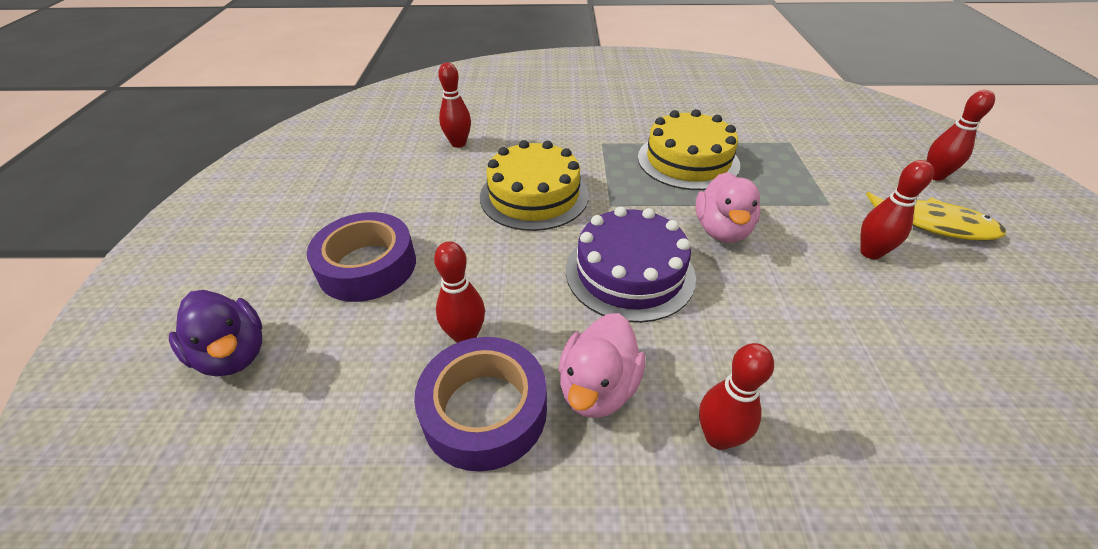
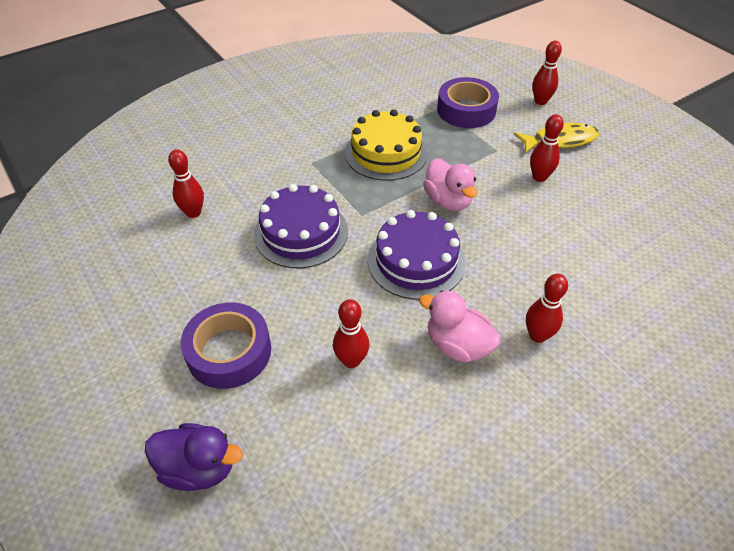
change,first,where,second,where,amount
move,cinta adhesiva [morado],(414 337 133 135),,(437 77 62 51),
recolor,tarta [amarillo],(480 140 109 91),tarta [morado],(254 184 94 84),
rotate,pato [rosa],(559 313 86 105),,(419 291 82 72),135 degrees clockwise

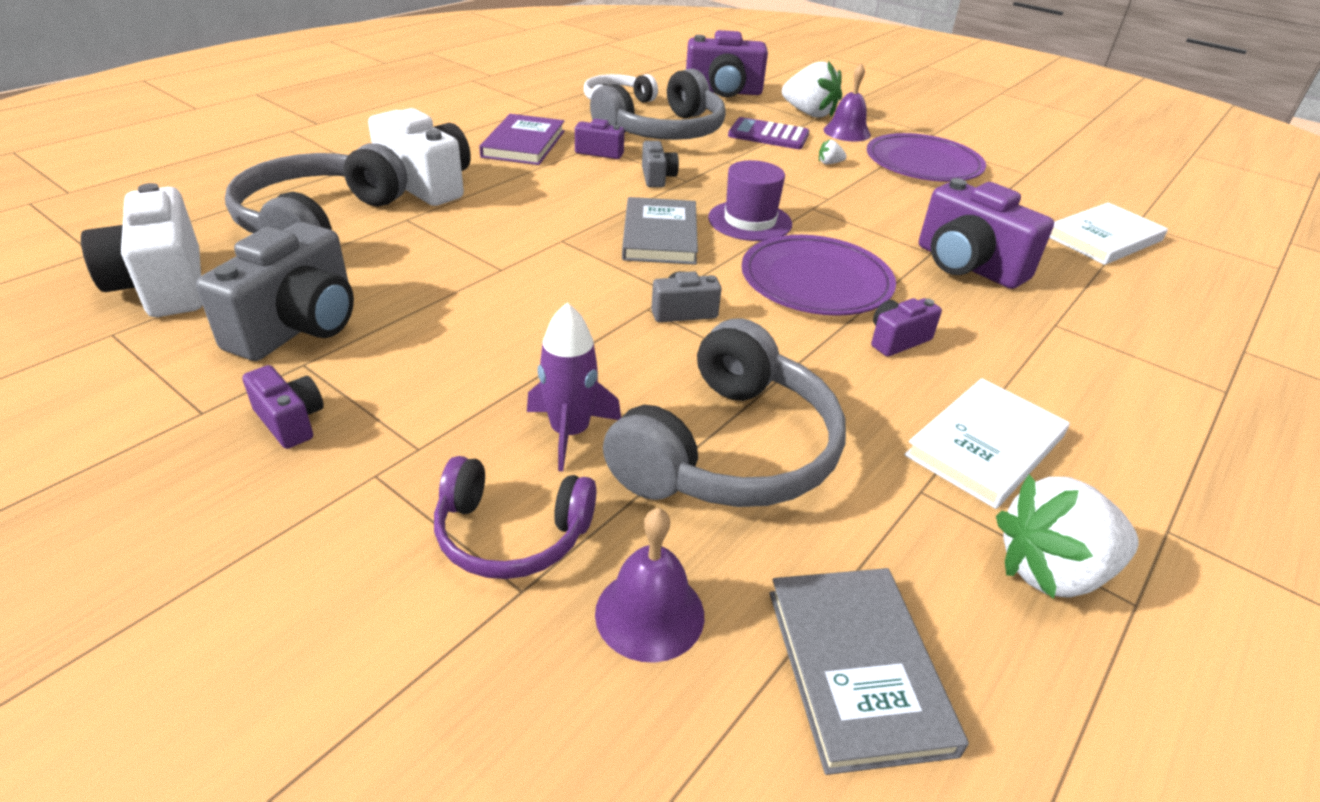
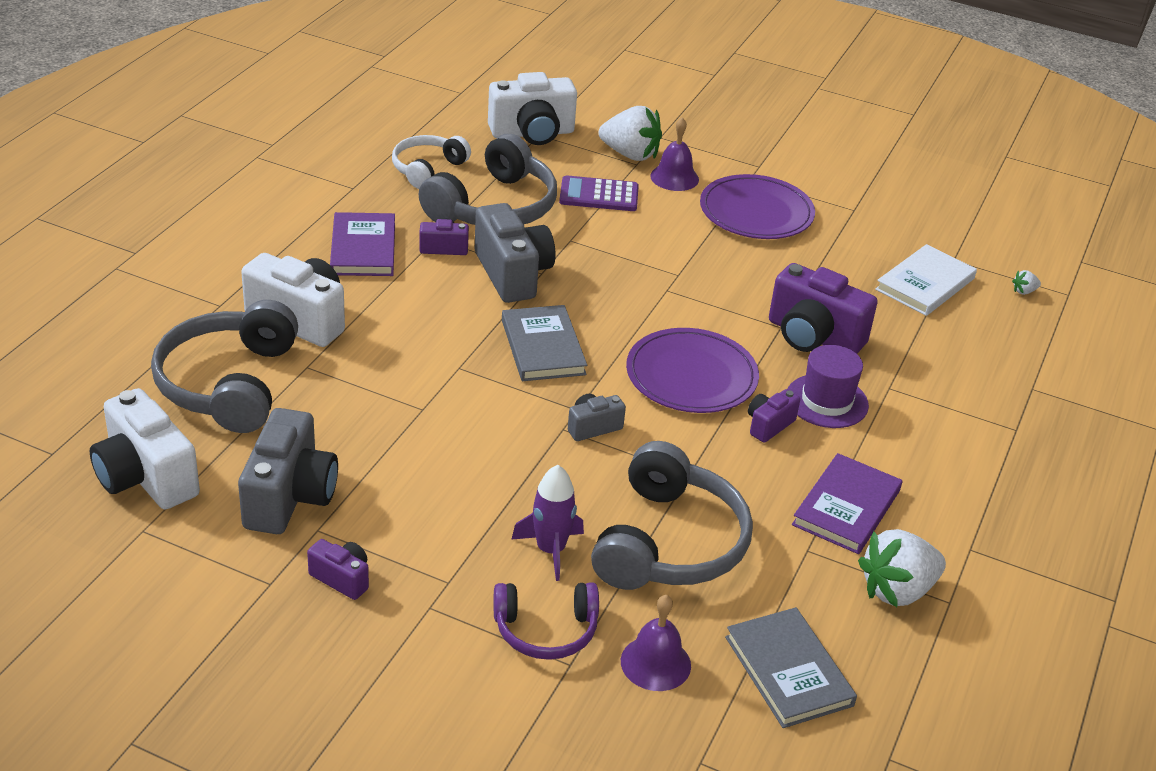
change,first,where,second,where,amount
move,sombrero [morado],(708 160 84 81),,(787 345 82 83),
move,fresa [blanco],(819 139 28 25),,(1012 270 29 25),
recolor,cámara [morado],(686 30 82 67),cámara [blanco],(488 72 89 73),
recolor,libro [blanco],(904 378 166 131),libro [morado],(792 453 110 101),
resize,cámara [gris],(642 141 37 46),,(475 203 81 100),x1.96

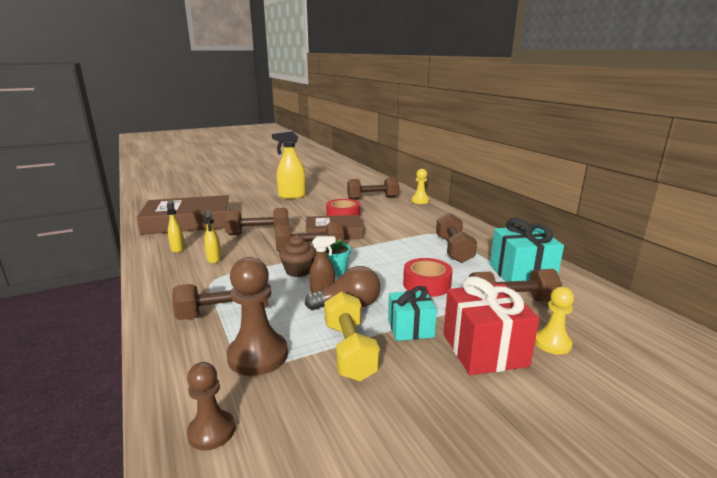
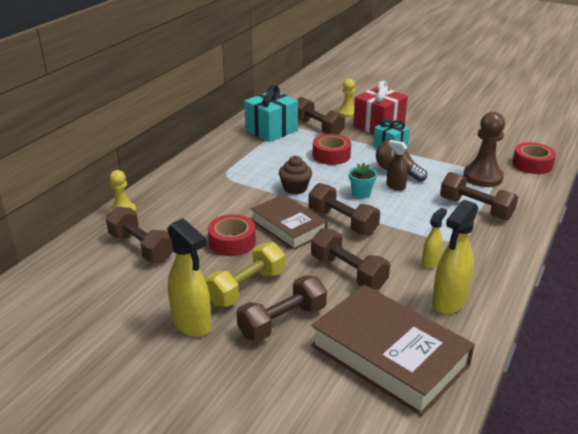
change,first,where,second,where,amount
move,magdalena [marrón],(279 235 37 42),,(279 156 33 38),
move,mancuerna [amarillo],(324 291 56 90),,(205 242 80 64),
move,mancuerna [marrón],(436 213 41 50),,(236 275 91 67),
replace,peón [marrón],(187 362 48 89),cinta adhesiva [rojo],(512 142 44 32),
resize,pulverizador [amarillo],(167 201 18 52),,(432 200 46 114),x1.81

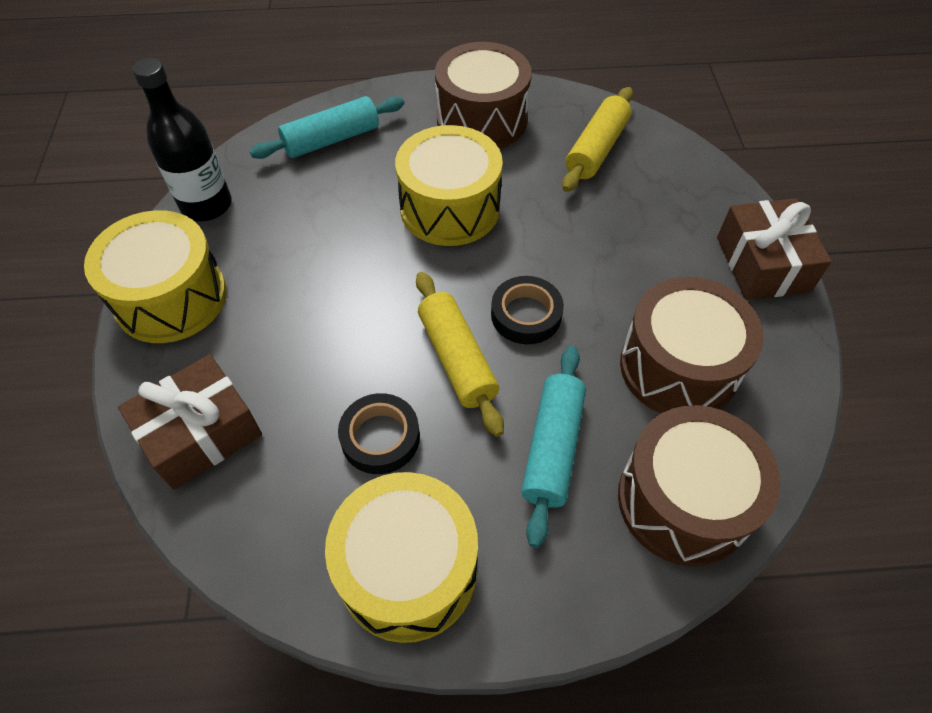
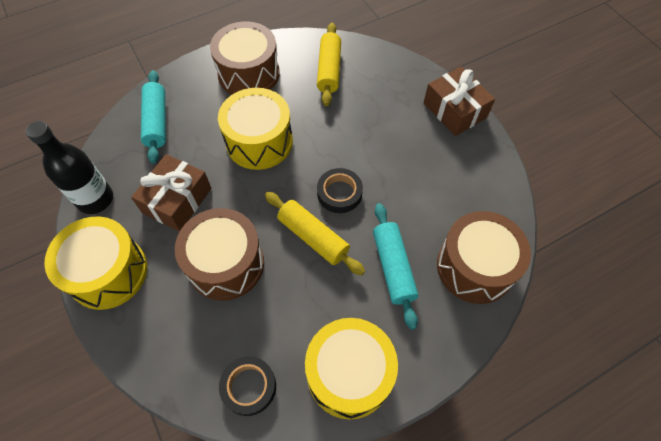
change,first,where,second,where,amount
move,regalo [marrón],(118 354 144 136),,(131 154 80 78),
move,cinta adhesiva [negro],(338 393 82 81),,(219 356 57 60),
move,tambor [marrón],(620 277 144 137),,(175 208 89 93),
rotate,rodillo [turquesa],(250 96 154 63),,(141 70 25 94),45 degrees counterclockwise

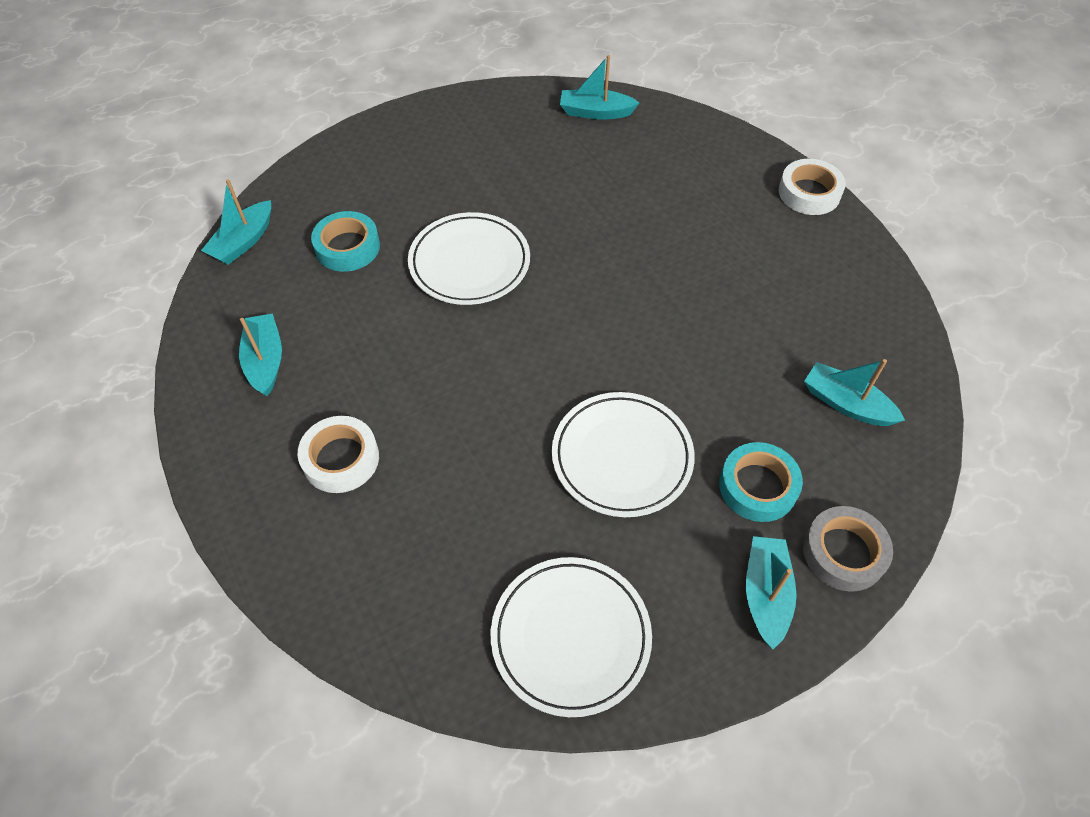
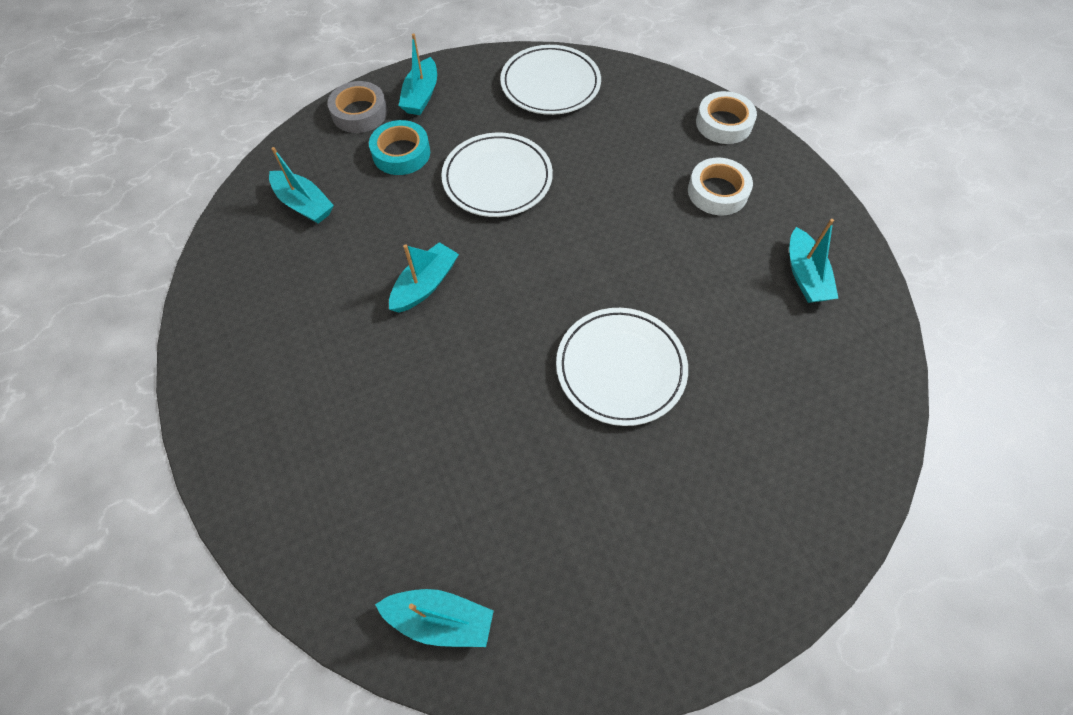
change,first,where,second,where,amount
delete,cinta adhesiva [turquesa],(311 211 69 61),,,
move,barco [turquesa],(201 179 70 86),,(389 242 70 71),
move,cinta adhesiva [blanco],(778 159 68 56),,(696 91 61 53),

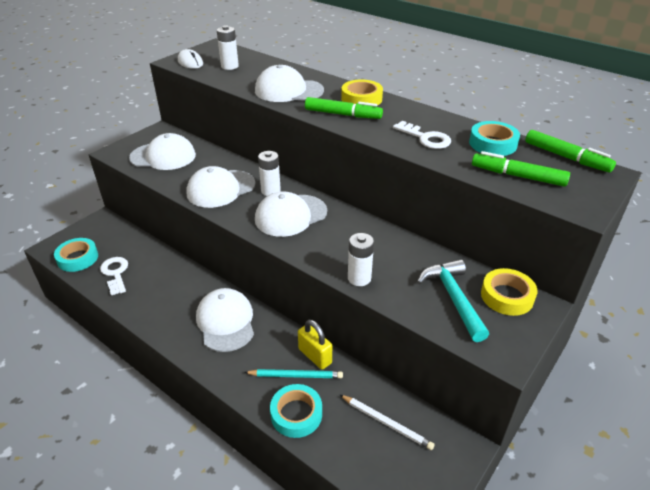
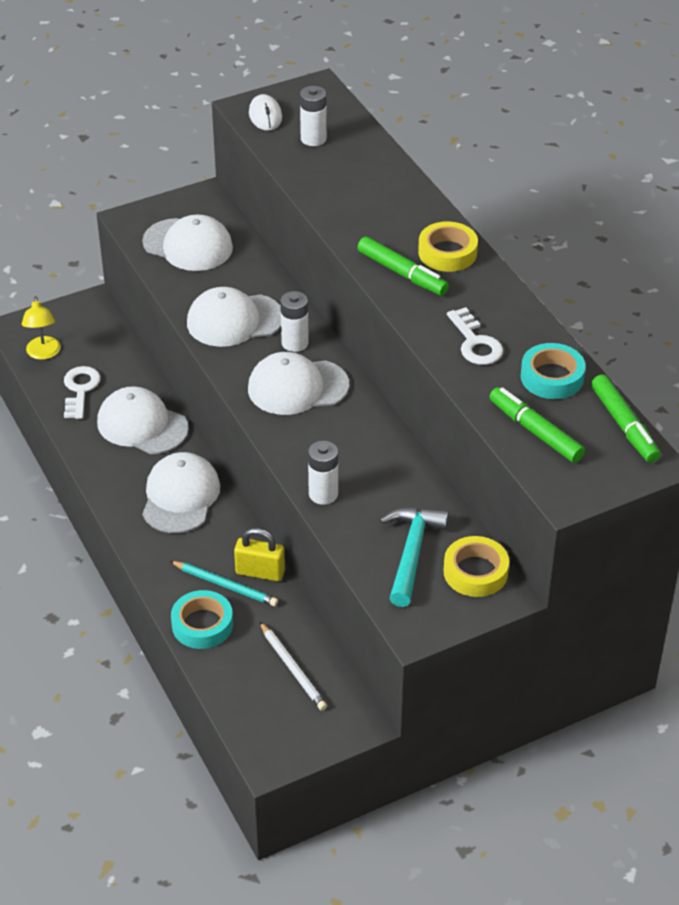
change,first,where,second,where,amount
move,gorra [blanco],(255 65 69 37),,(97 386 92 68),
replace,cinta adhesiva [turquesa],(54 238 44 34),lámpara [amarillo],(22 296 39 64),
rotate,candado [amarillo],(298 320 34 50),,(234 528 51 53),60 degrees counterclockwise

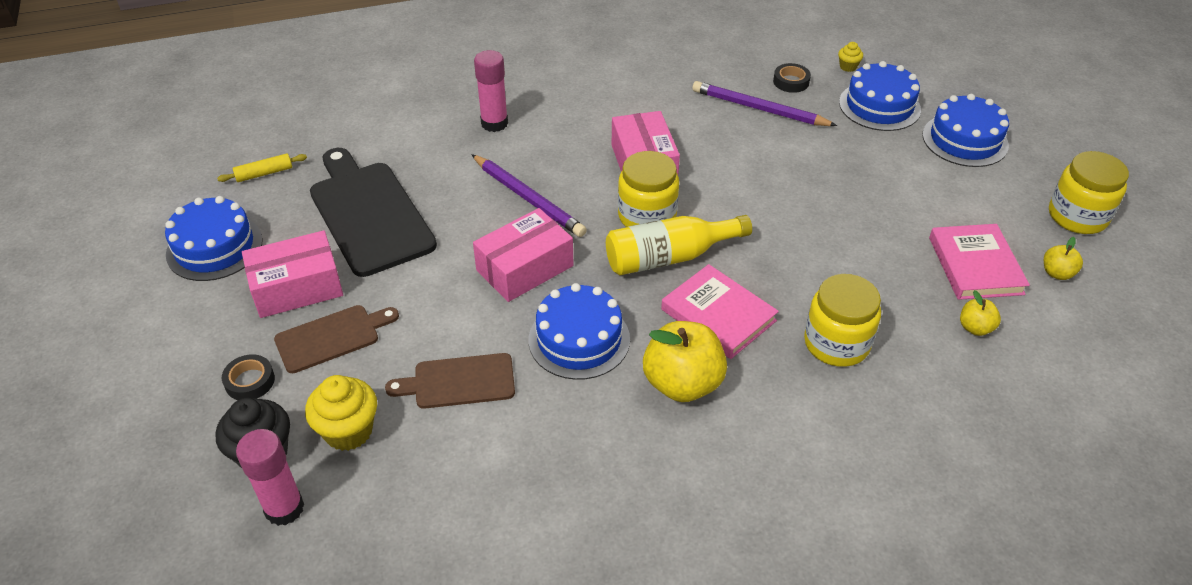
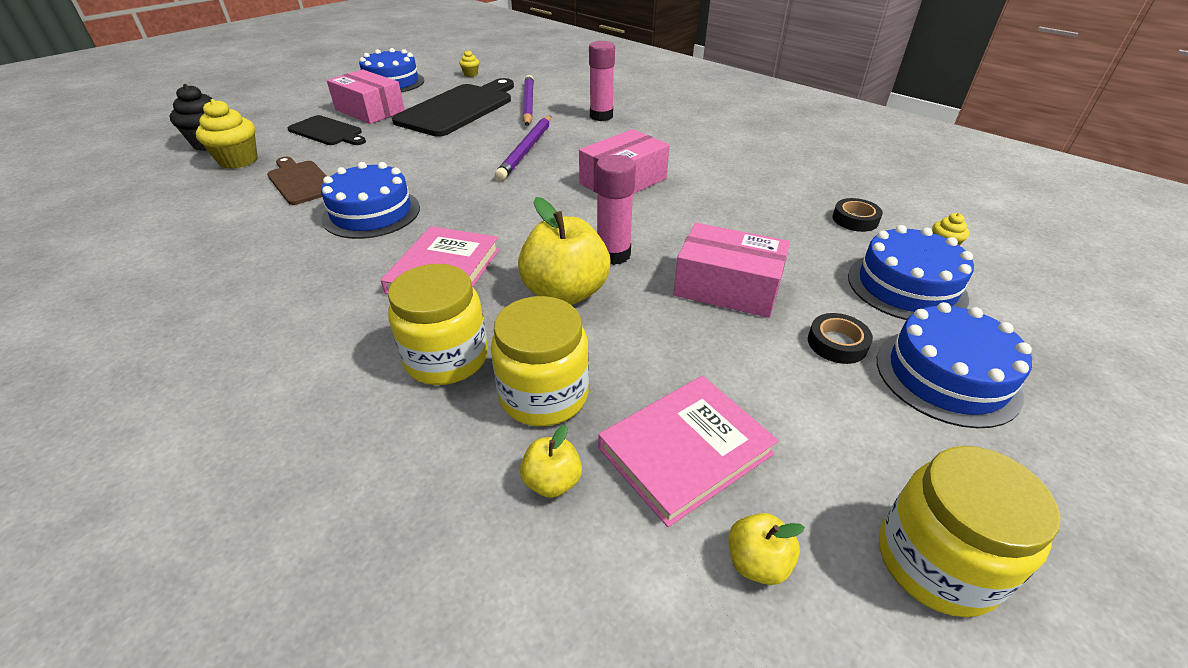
change,first,where,second,where,amount
delete,botella [amarillo],(606 215 146 60),,,
move,cinta adhesiva [negro],(222 354 53 46),,(808 313 65 51),
move,barra de pegamento [rosa],(236 429 68 97),,(596 155 40 110),
move,caja [rosa],(473 208 101 94),,(673 223 117 95),
move,tarro [amarillo],(618 151 61 76),,(491 296 98 130),
move,manzana [amarillo],(643 321 84 81),,(518 197 92 108),
move,lápiz [morado],(692 81 145 45),,(522 75 12 51),
replace,rodillo [amarillo],(217 153 90 29),magdalena [amarillo],(459 50 20 27),
recolor,tabla de cortar [marrón],(274 305 125 68),tabla de cortar [negro],(288 115 78 30),

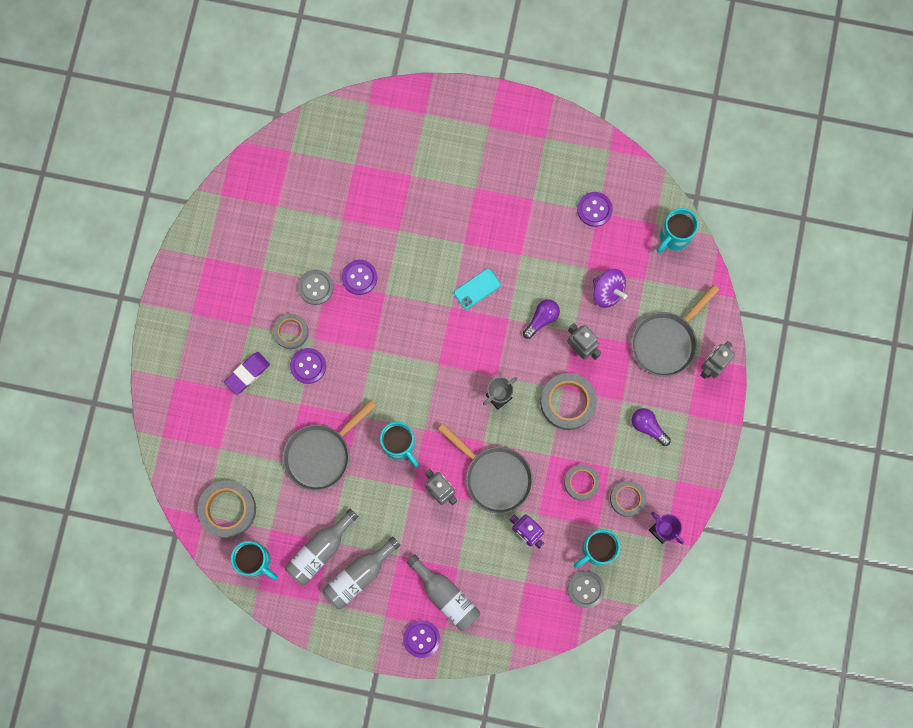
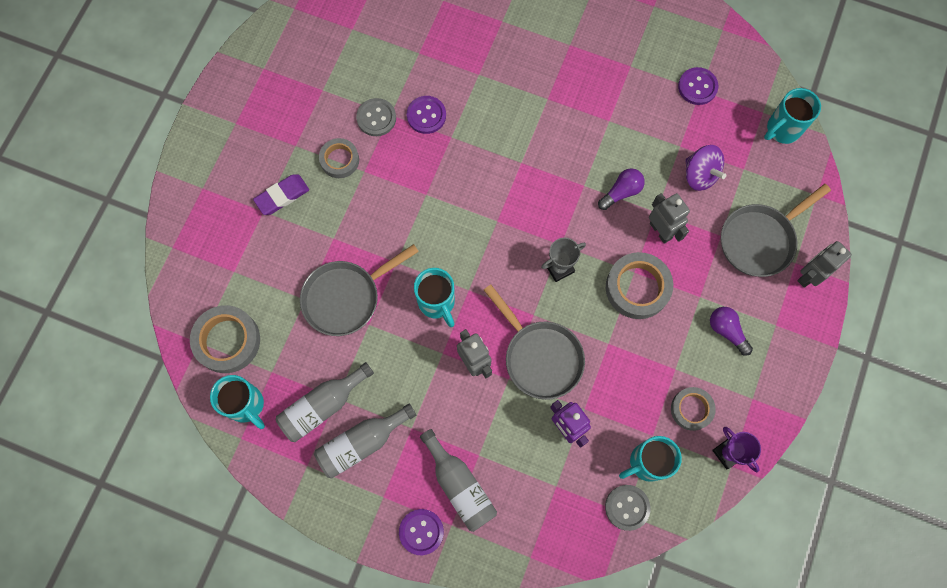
change,first,where,second,where,amount
delete,botón [morado],(290 348 36 36),,,
delete,móvil [turquesa],(454 268 47 41),,,
delete,cinta adhesiva [gris],(564 465 36 36),,,

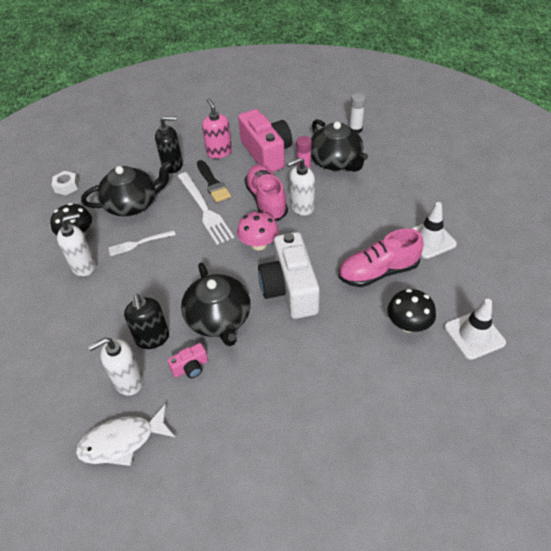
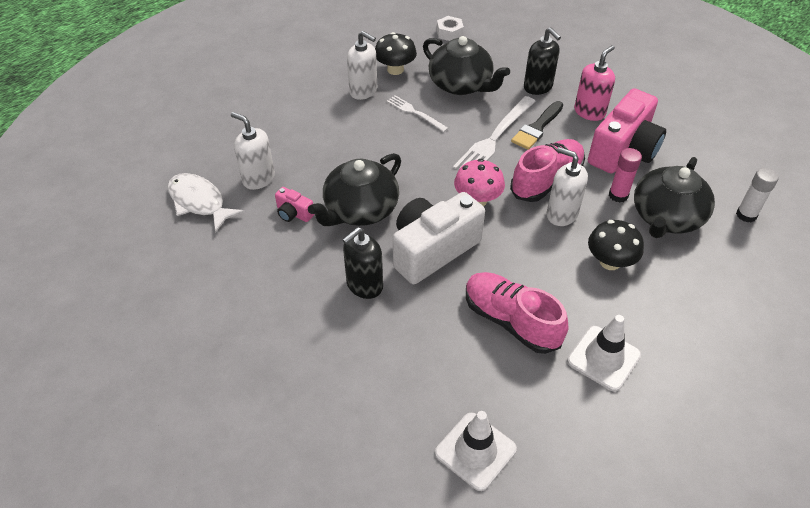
change,first,where,second,where,amount
move,dispensador de jabón [negro],(124 294 45 55),,(343 227 40 72),
move,seta [negro],(387 289 49 43),,(588 220 56 50),

